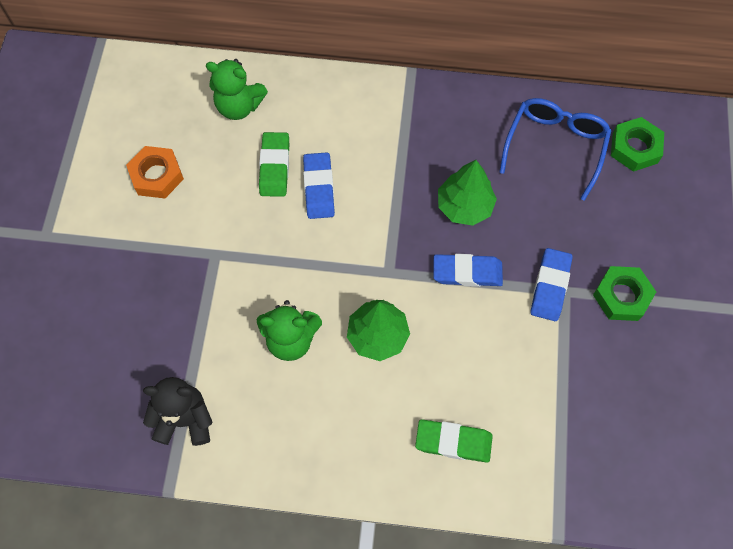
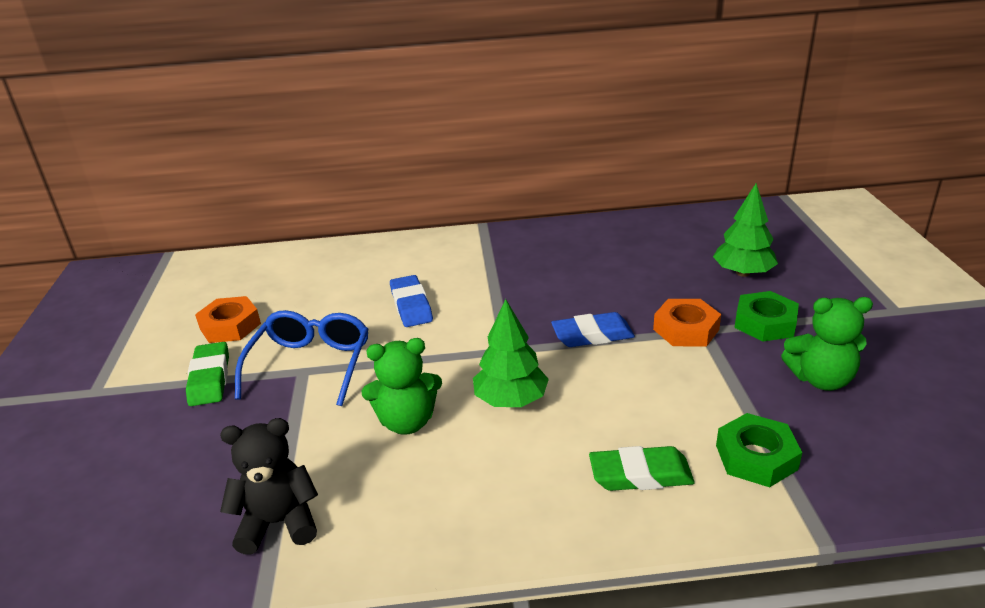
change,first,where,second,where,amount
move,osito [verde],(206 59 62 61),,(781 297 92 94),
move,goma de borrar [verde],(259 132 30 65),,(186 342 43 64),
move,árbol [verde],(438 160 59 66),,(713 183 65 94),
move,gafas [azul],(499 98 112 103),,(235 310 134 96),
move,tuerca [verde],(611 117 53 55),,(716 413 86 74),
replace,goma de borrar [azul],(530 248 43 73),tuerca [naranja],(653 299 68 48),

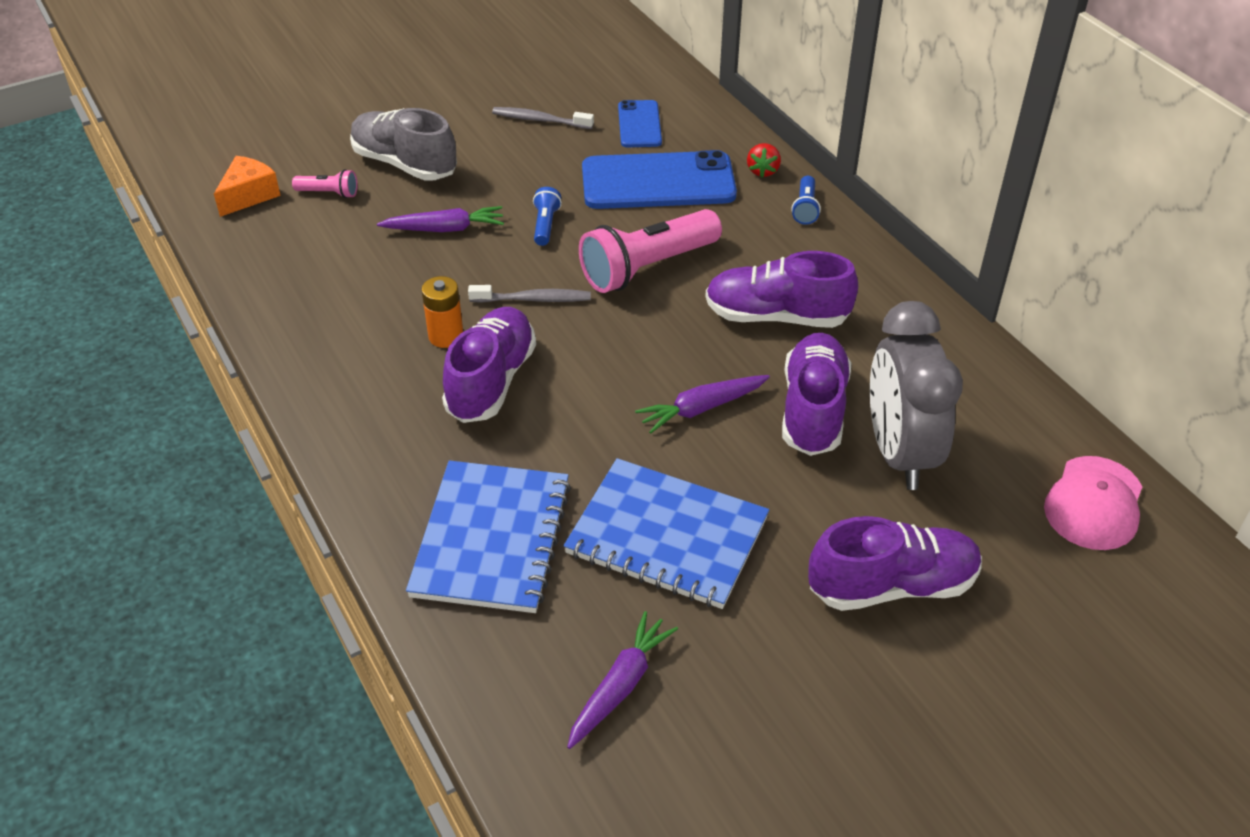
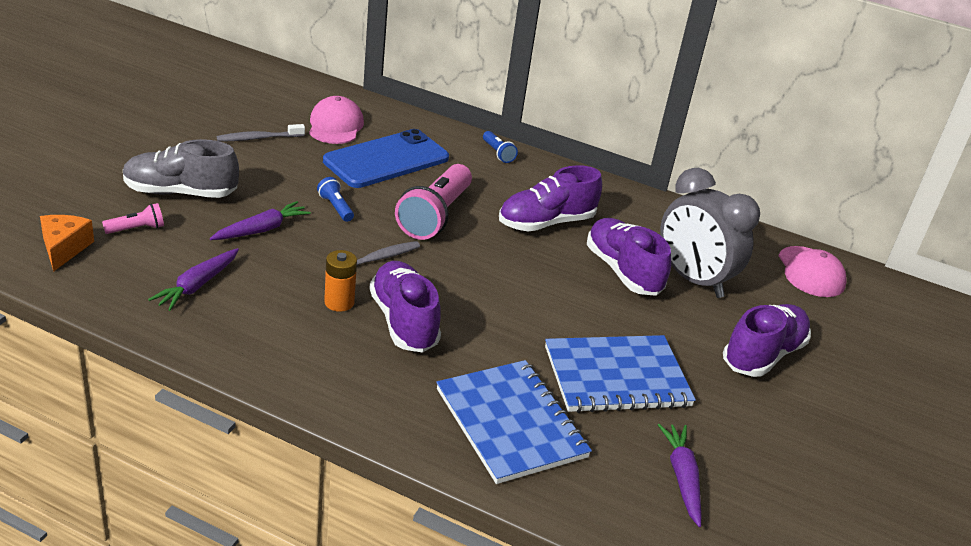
change,first,where,second,where,amount
delete,fresa [rojo],(747 143 34 34),,,
move,zanahoria [morado],(635 375 135 59),,(148 248 91 63),
replace,móvil [azul],(618 100 44 47),gorra [rosa],(309 96 55 48),

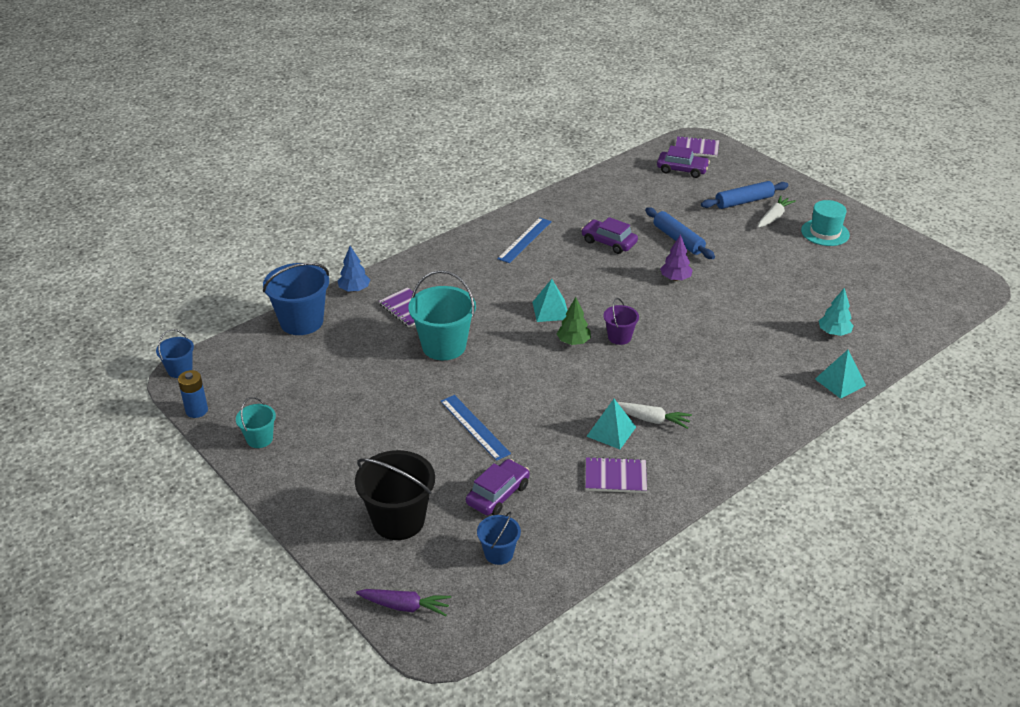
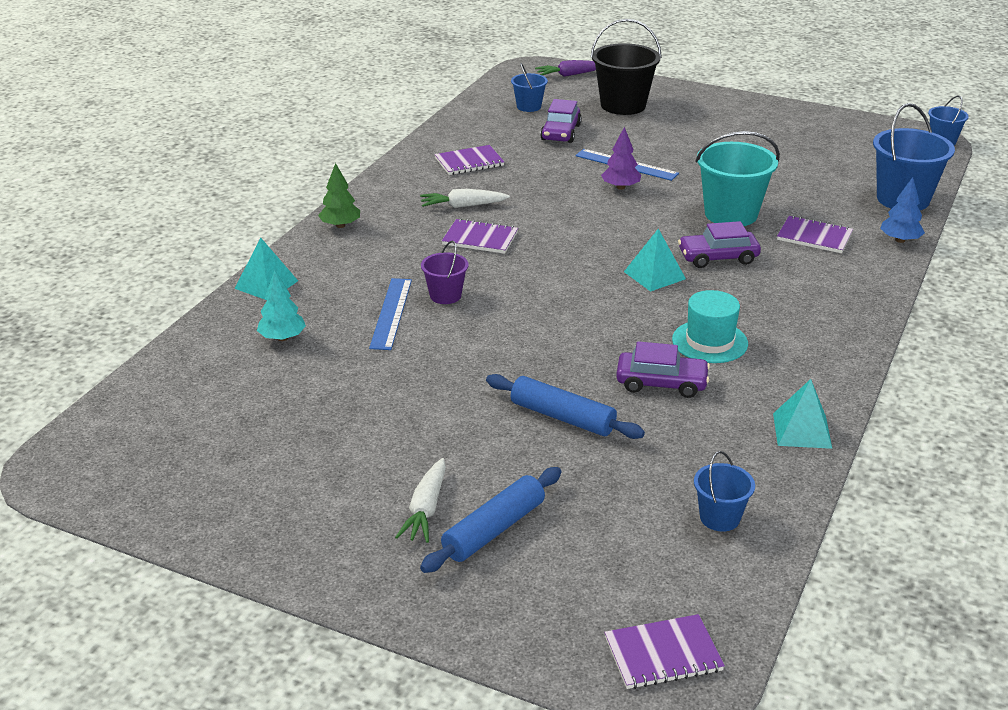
change,first,where,second,where,amount
delete,pila [azul],(178 370 30 48),,,
delete,balde [turquesa],(236 397 40 51),,,
insert,,,cuaderno [morado],(442 219 76 35),
insert,,,balde [azul],(694 451 61 81),
move,regla [azul],(497 218 55 45),,(369 278 43 72),
move,árbol [verde],(557 297 34 48),,(318 163 42 65),
move,pirámide [turquesa],(586 399 50 50),,(773 379 59 70),
move,balde [morado],(603 298 36 47),,(421 241 48 63),
move,coche [morado],(657 146 53 32),,(678 221 83 47),
move,árbol [morado],(660 234 33 47),,(601 127 40 63),
move,sombrero [turquesa],(801 200 49 46),,(672 290 76 73),

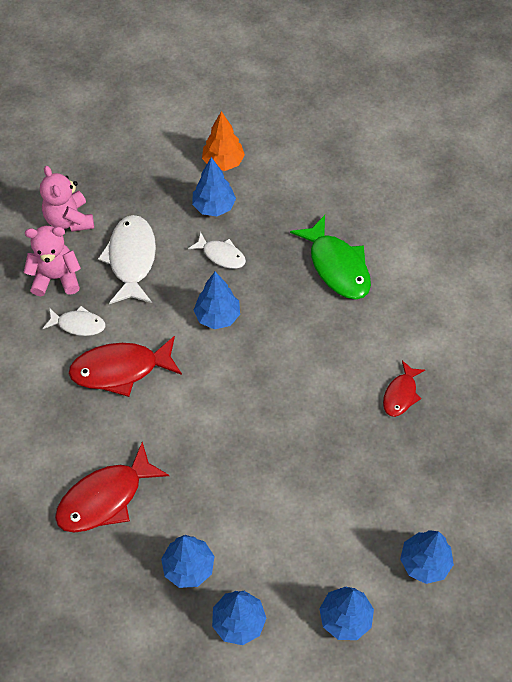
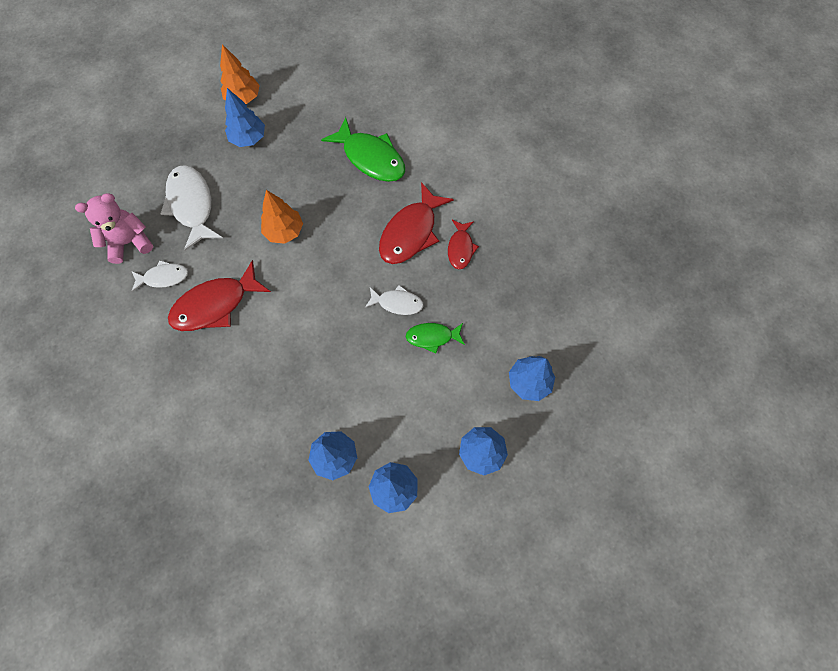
change,first,where,second,where,amount
delete,osito [rosa],(40 166 54 66),,,
insert,,,pez [verde],(406 323 59 31),
move,pez [rojo],(55 442 114 91),,(379 182 75 82),
move,pez [blanco],(188 232 58 37),,(365 285 59 30),
recolor,árbol [azul],(194 272 46 57),árbol [naranja],(261 190 42 54),

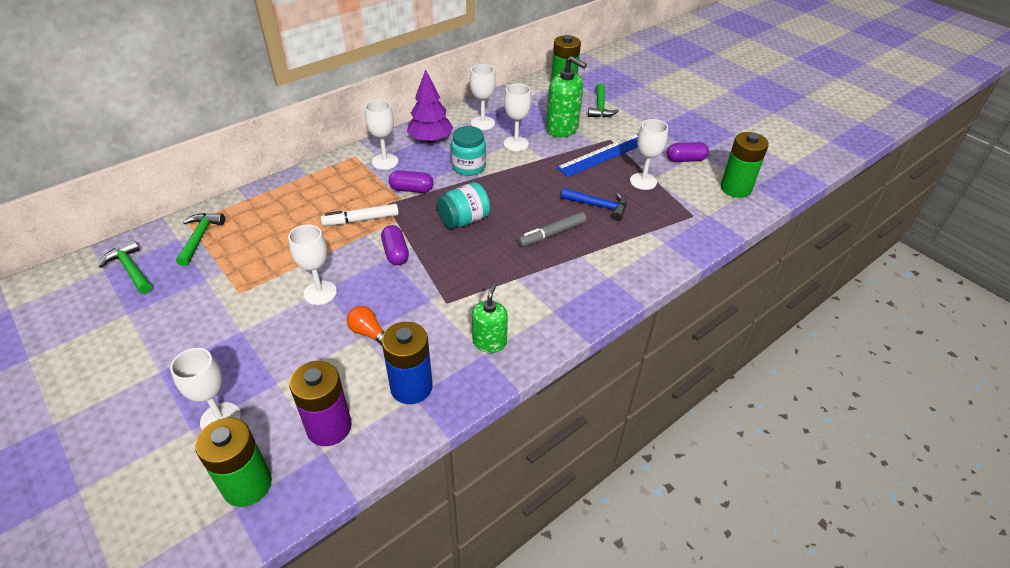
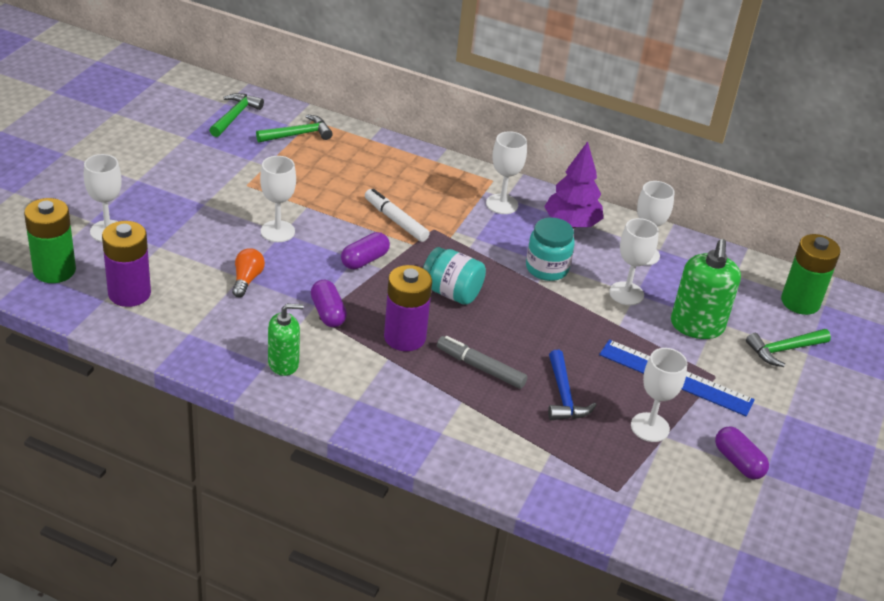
change,first,where,second,where,amount
delete,pila [azul],(382 322 51 82),,,
delete,pila [verde],(720 132 49 66),,,
insert,,,pila [morado],(384 265 48 86),
move,cápsula [morado],(389 171 45 22),,(311 280 36 47),

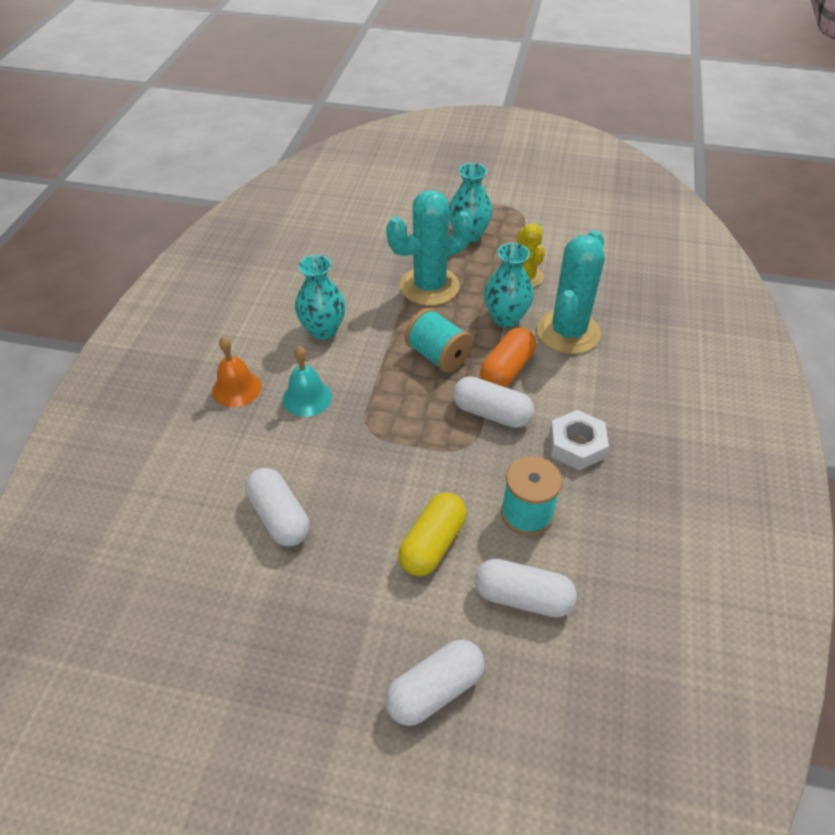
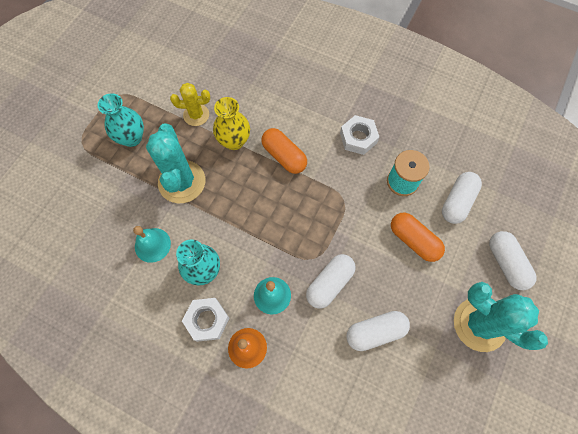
change,first,where,second,where,amount
delete,carrete [turquesa],(405 308 68 65),,,
insert,,,campana [turquesa],(133 226 38 37),
insert,,,tuerca [blanco],(182 298 48 44),
move,cápsula [blanco],(453 376 81 52),,(306 254 50 55),
move,cactus [turquesa],(537 230 68 124),,(454 282 94 70),
recolor,cápsula [amarillo],(398 493 68 83),cápsula [naranja],(391 213 54 49),
recolor,florero [turquesa],(484 243 50 84),florero [amarillo],(213 97 37 53),

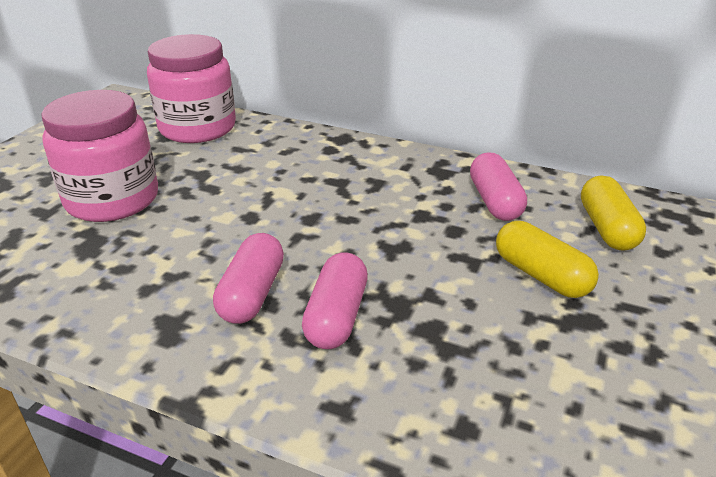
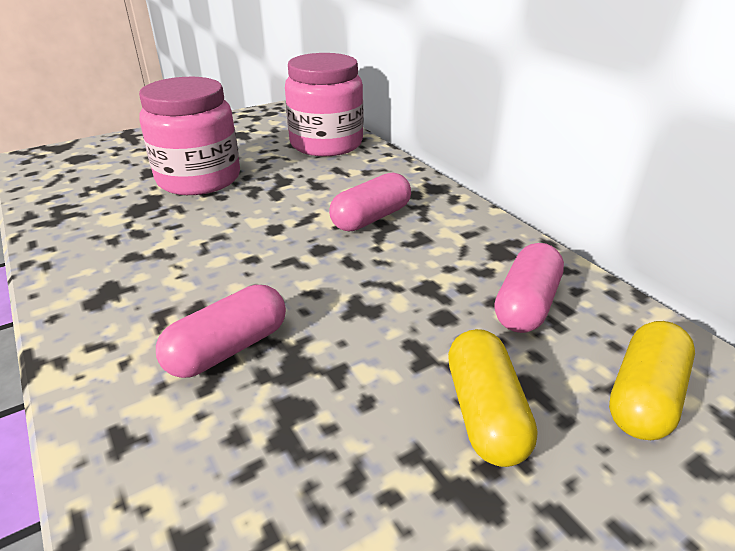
change,first,where,second,where,amount
move,cápsula [rosa],(213 233 71 91),,(329 172 82 59),

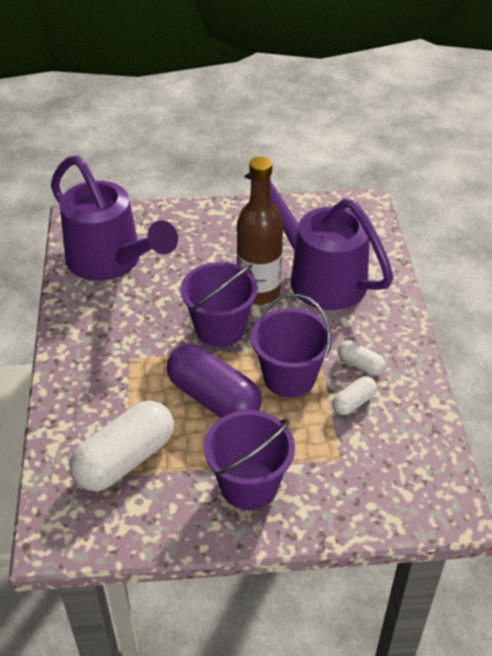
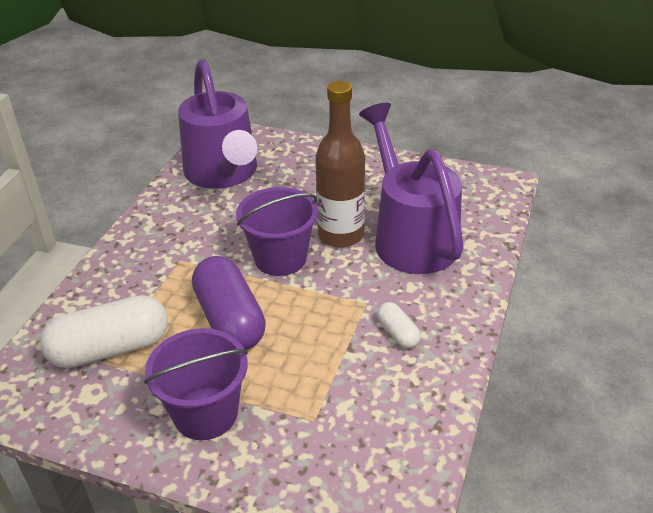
change,first,where,second,where,amount
delete,balde [morado],(251 294 82 104),,,
delete,cápsula [blanco],(332 376 45 39),,,

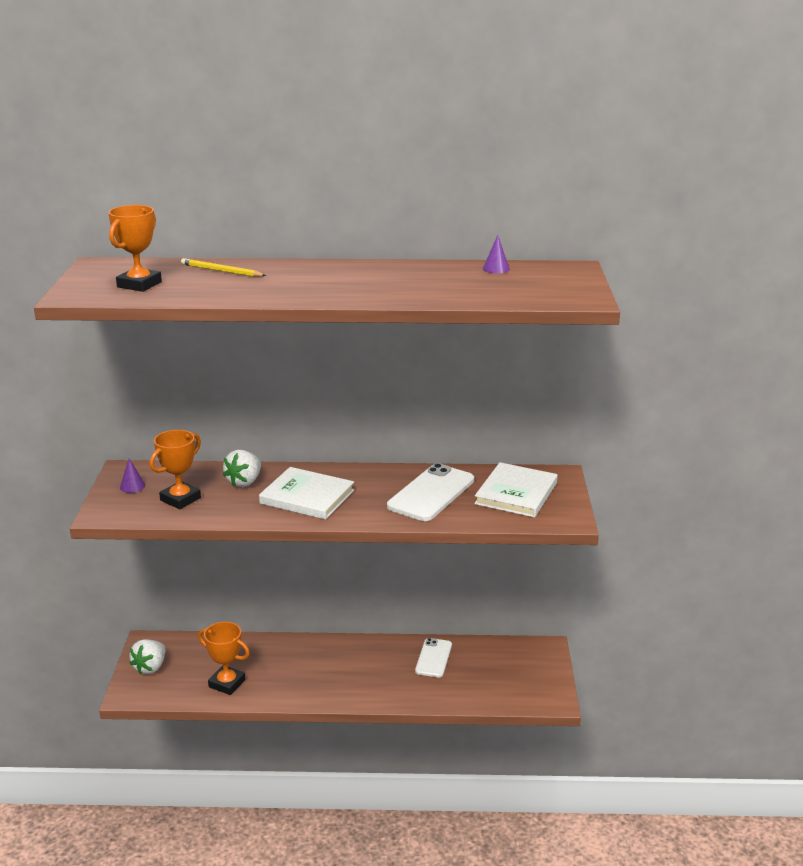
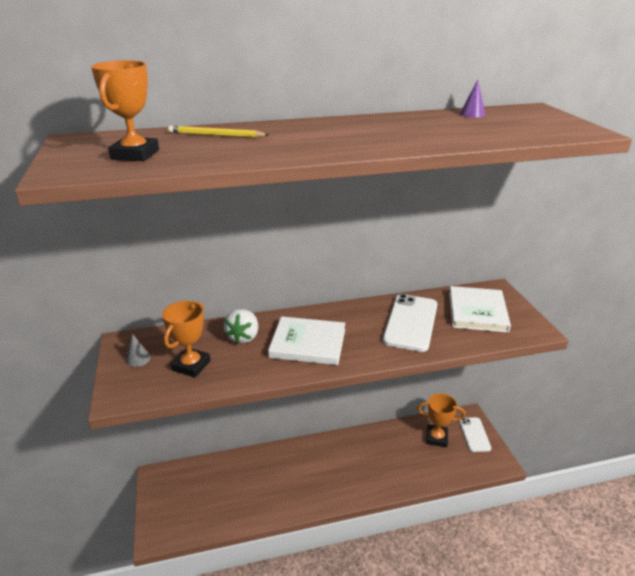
change,first,where,second,where,amount
delete,fresa [blanco],(129 639 36 35),,,
move,trofeo [naranja],(198 622 52 73),,(417 393 49 54),
move,móvil [blanco],(415 638 37 39),,(459 417 32 35),
recolor,cono [morado],(120 459 25 34),cono [gris],(126 334 25 33),

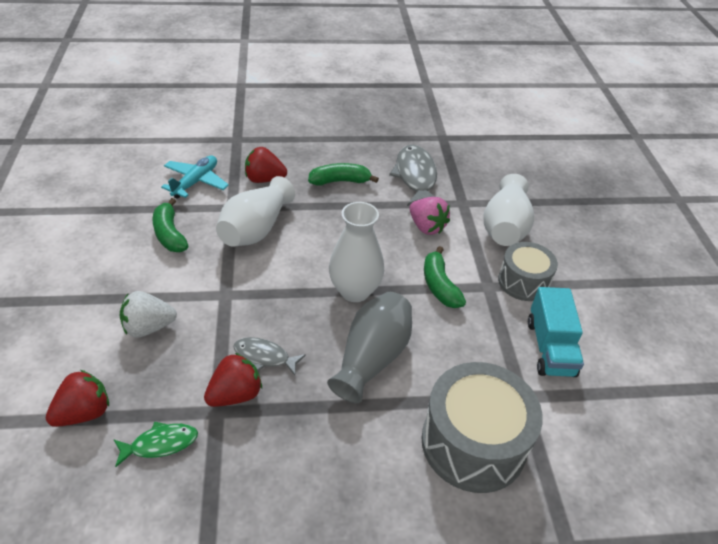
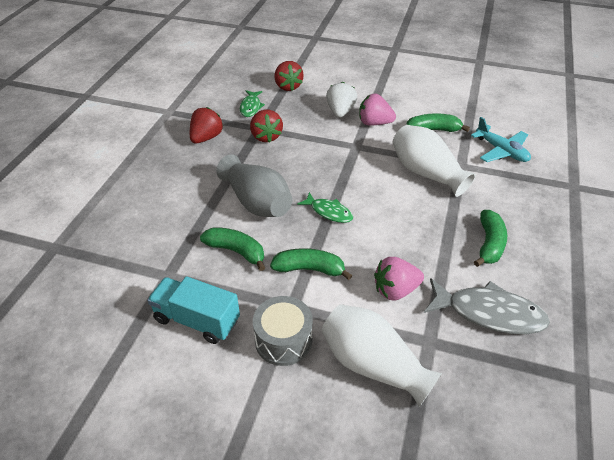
change,first,where,second,where,amount
delete,pez [gris],(234 337 72 38),,,
delete,tambor [gris],(421 362 122 131),,,
insert,,,plátano [verde],(200 227 65 44),
insert,,,fresa [rosa],(359 94 37 31),
move,fresa [rojo],(245 147 42 36),,(190 107 33 36),
replace,florero [blanco],(329 202 55 100),pez [verde],(297 192 56 31),

